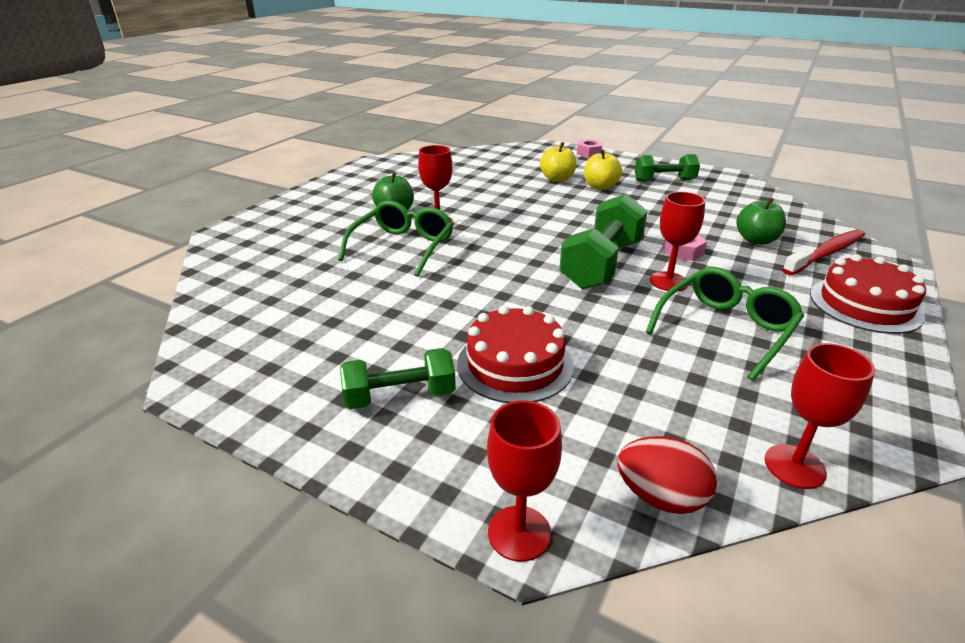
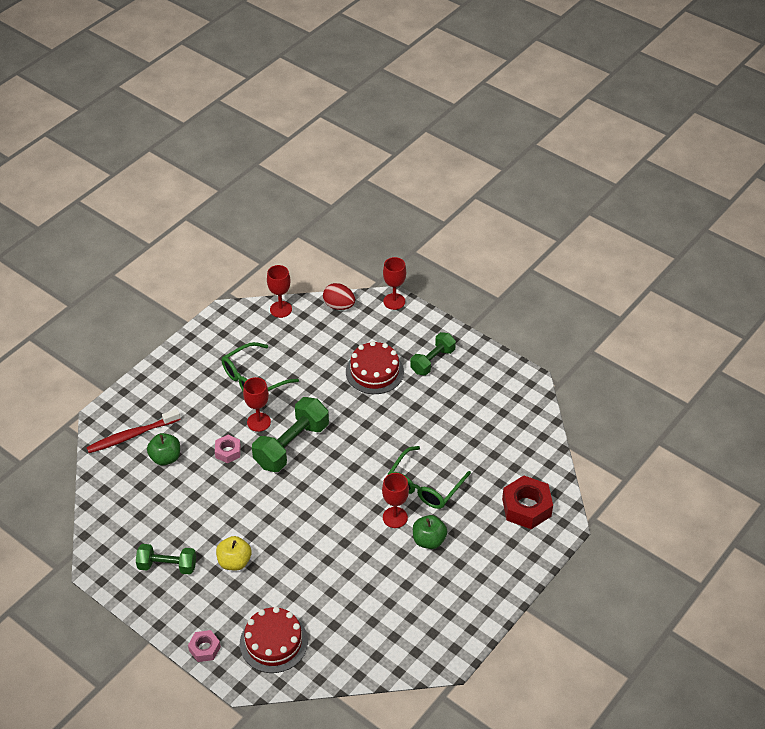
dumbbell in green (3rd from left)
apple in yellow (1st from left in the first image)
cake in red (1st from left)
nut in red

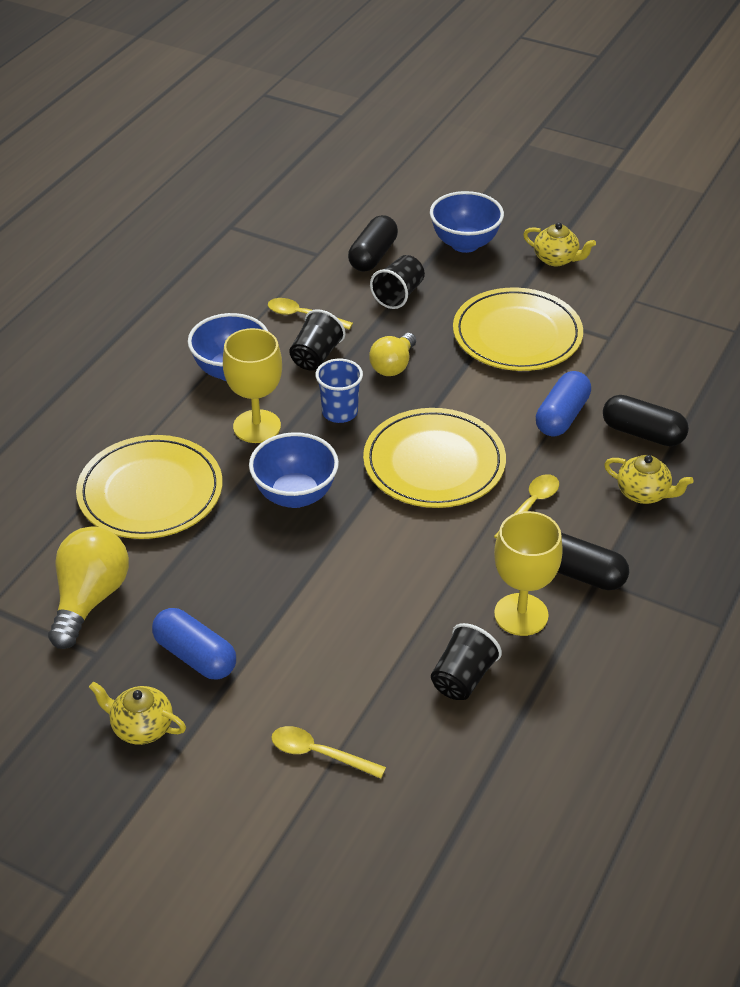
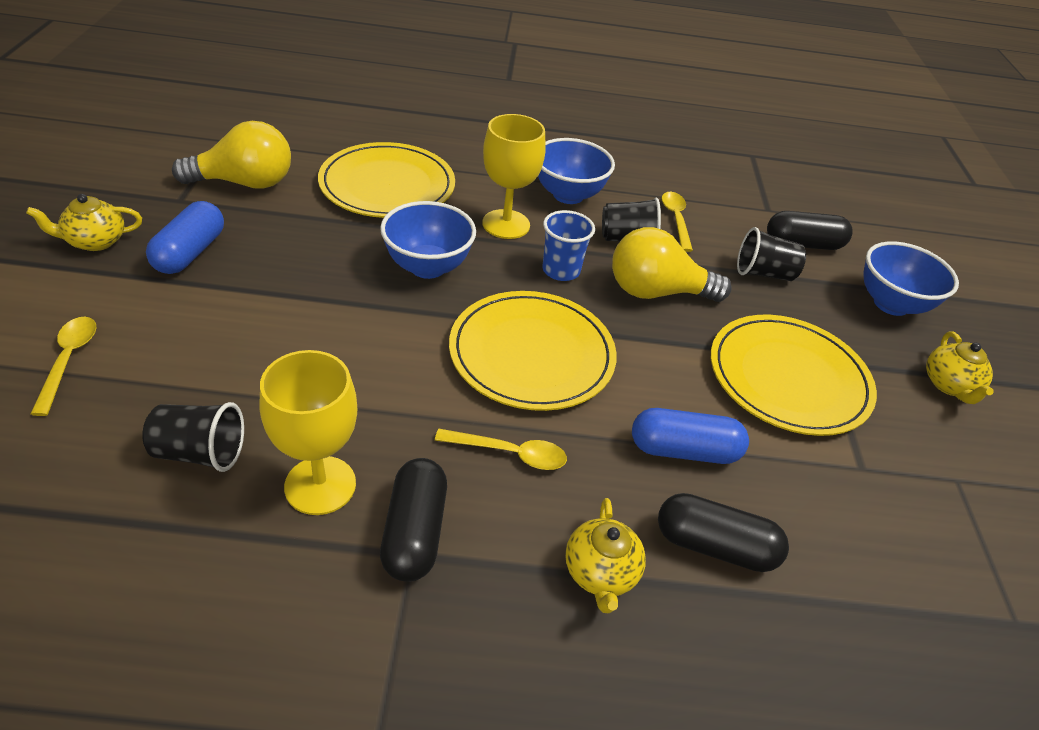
teapot in yellow (1st from left)
light bulb in yellow (2nd from left)
capsule in black (2nd from left)

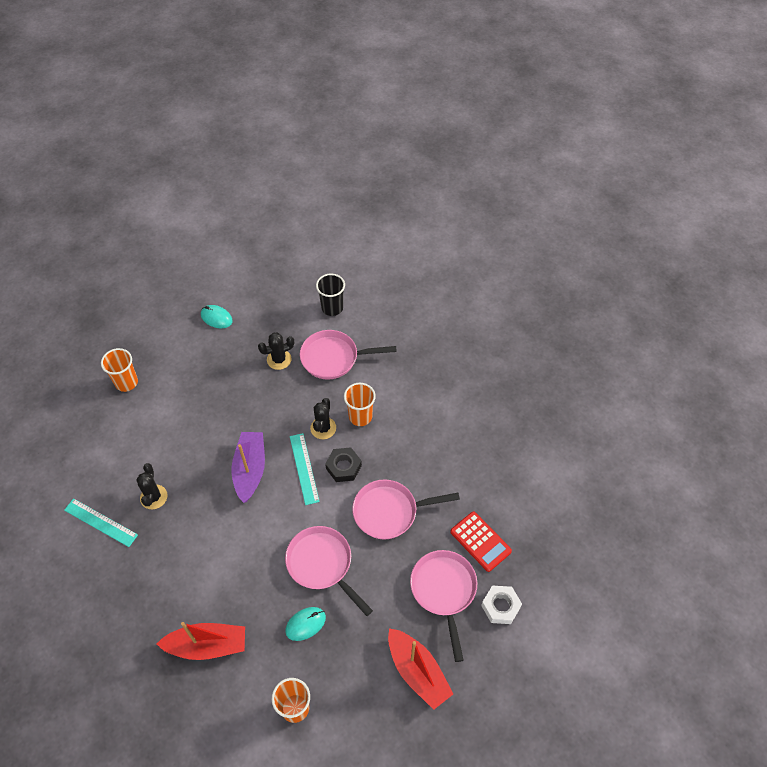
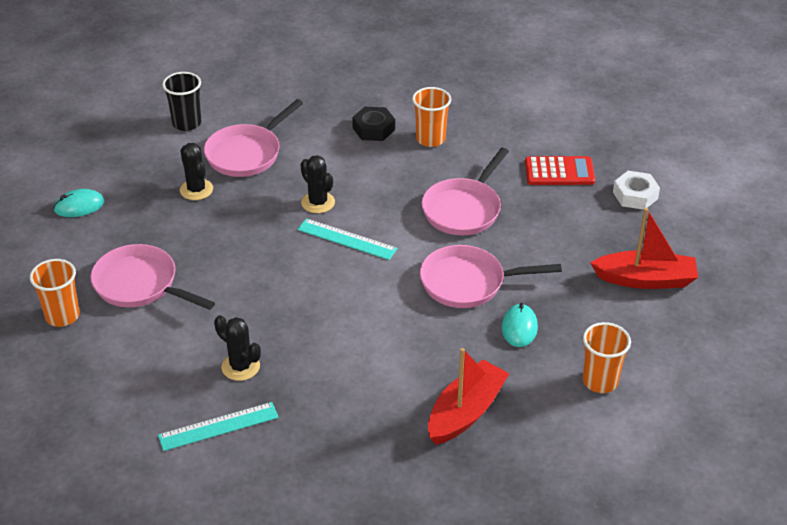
boat in purple
cactus in black (1st from left)
nut in black
cup in orange (2nd from left)
pan in pink (1st from left)

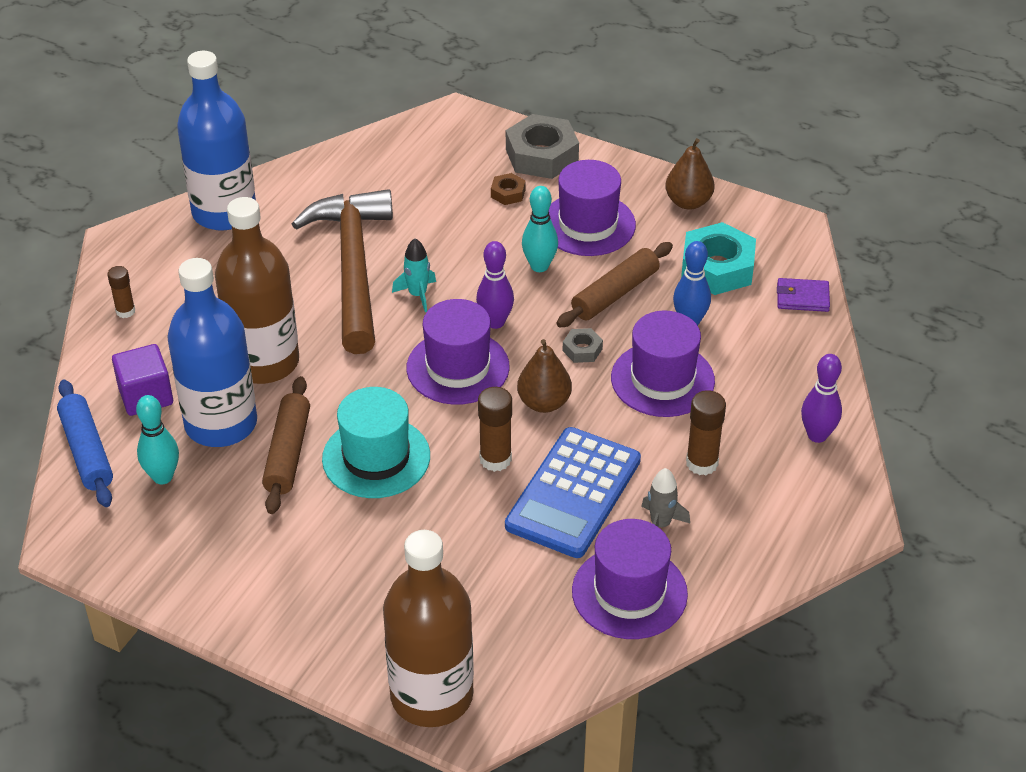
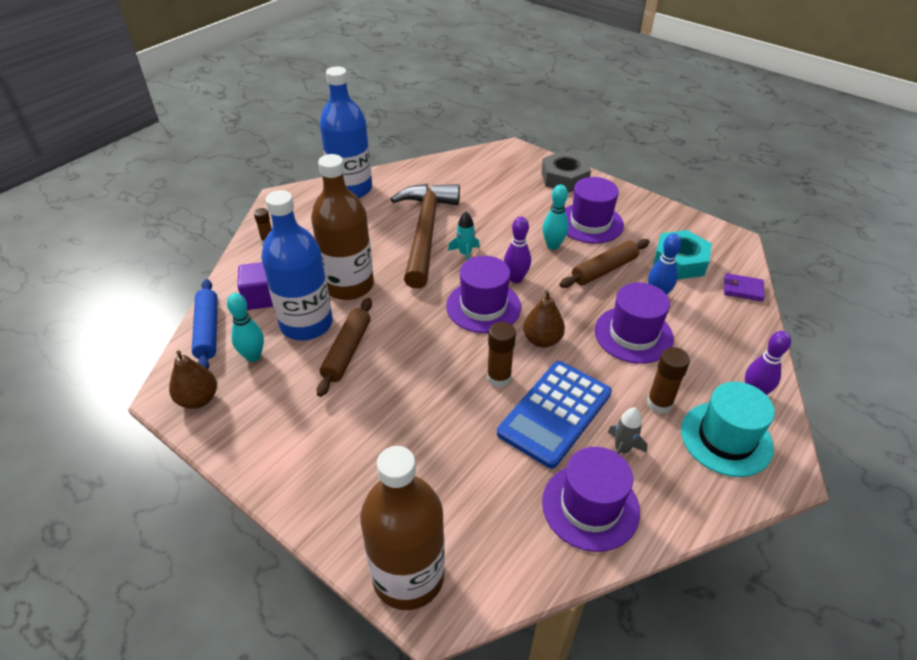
hat in turquoise
nut in brown
nut in grey (2nd from left in the first image)
pear in brown (1st from left)

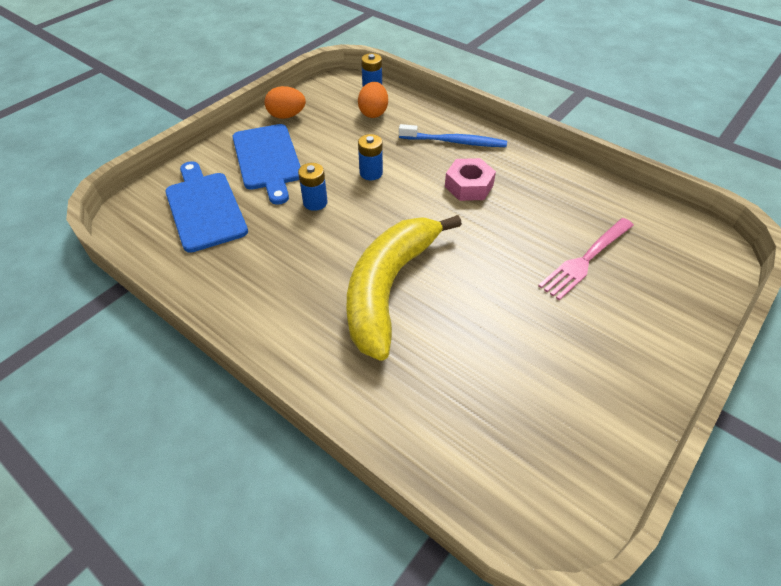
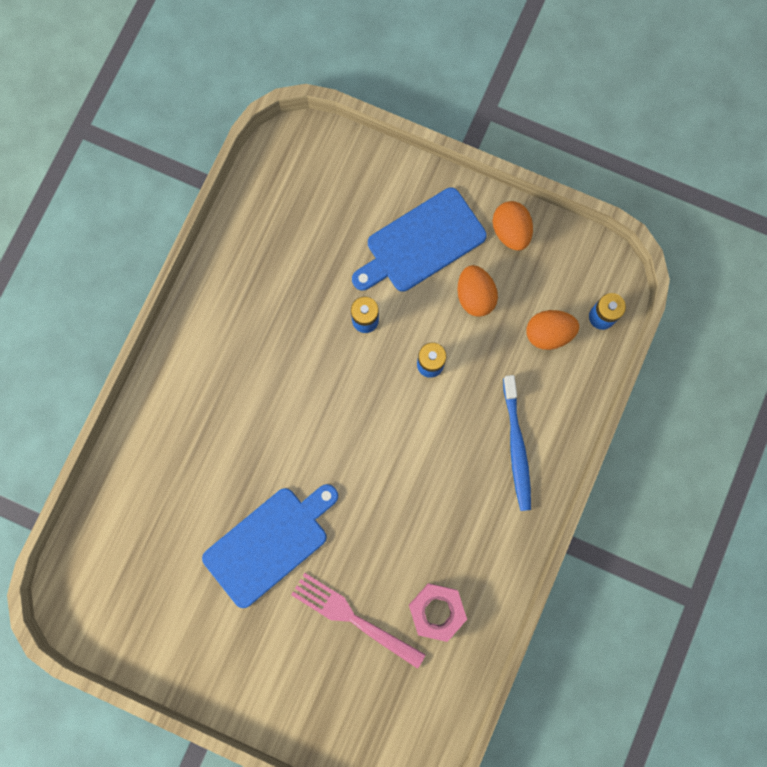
cutting board in blue (1st from left)
banana in yellow
nut in pink
egg in orange (1st from left)

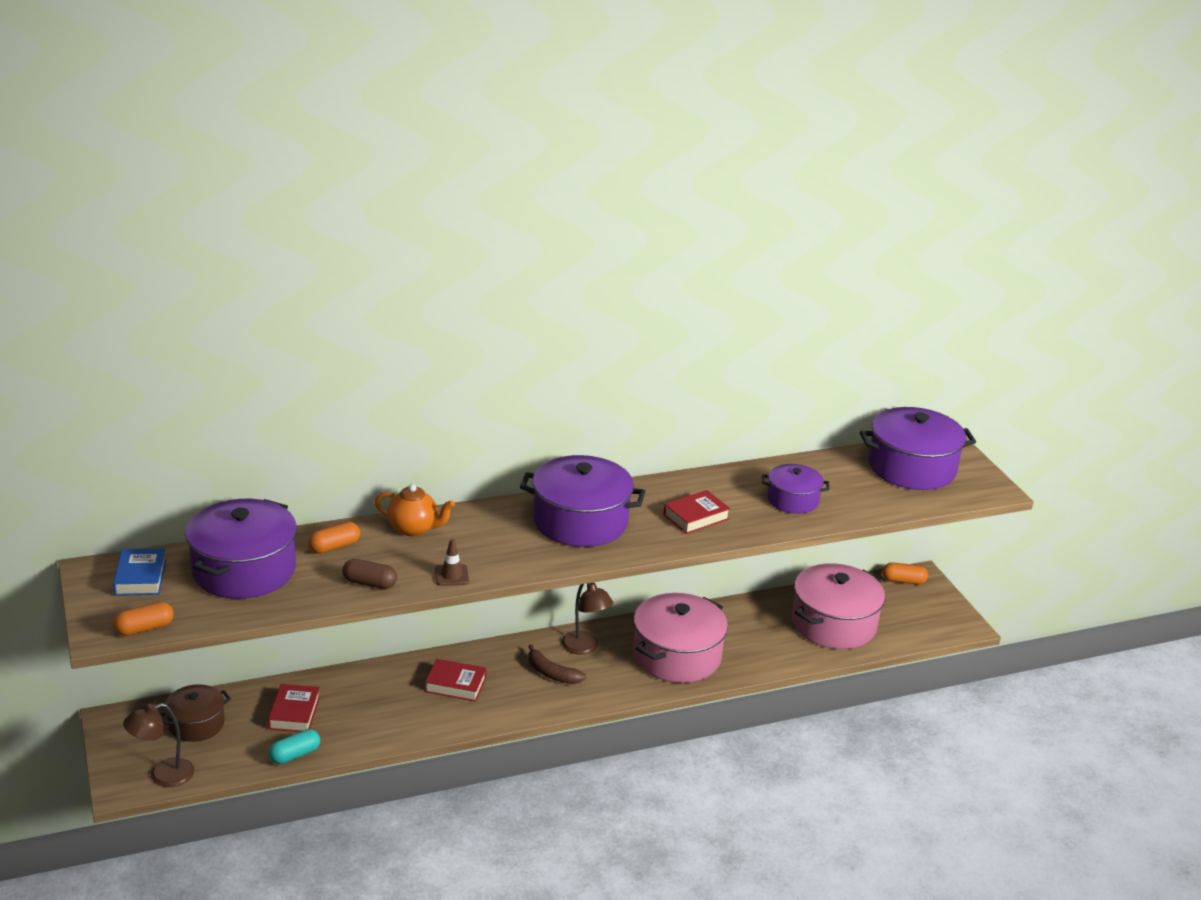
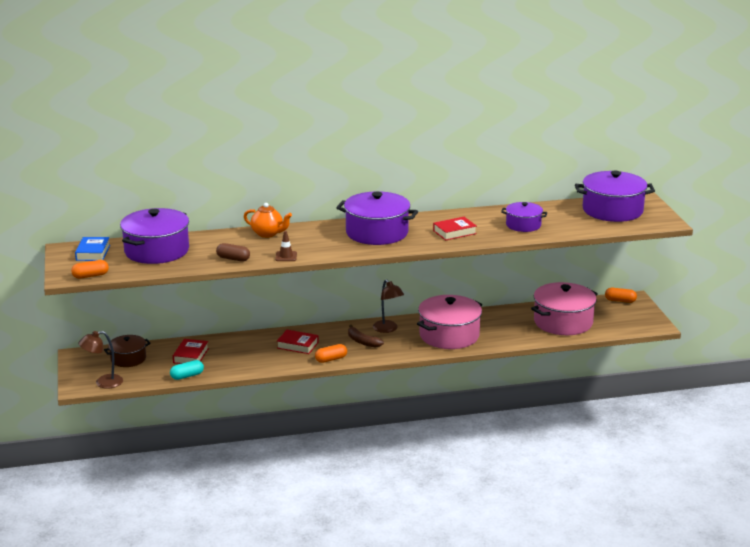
capsule in orange (2nd from left)

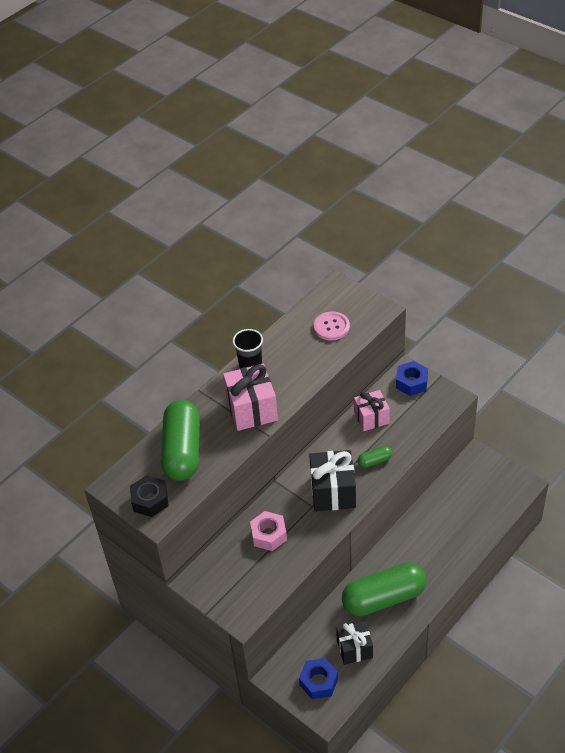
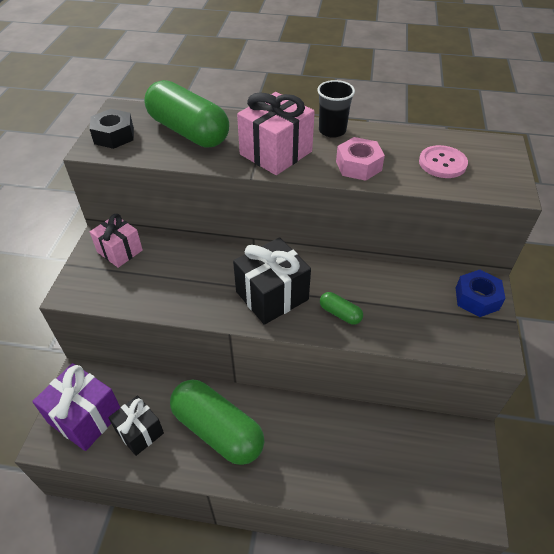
capsule in green (1st from left)
nut in pink
gift in purple
gift in pink (1st from left)

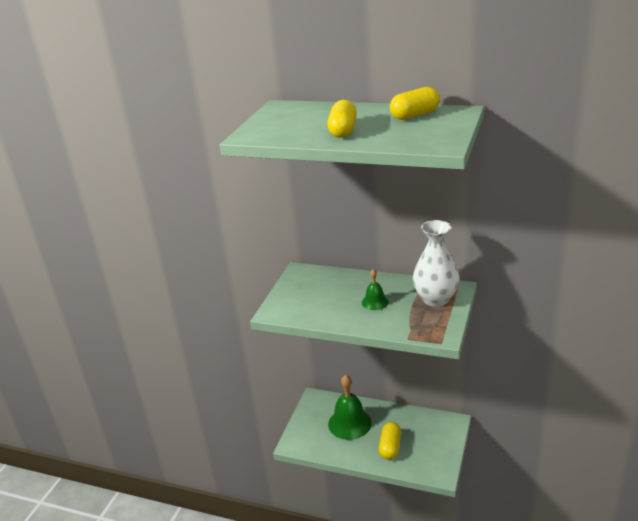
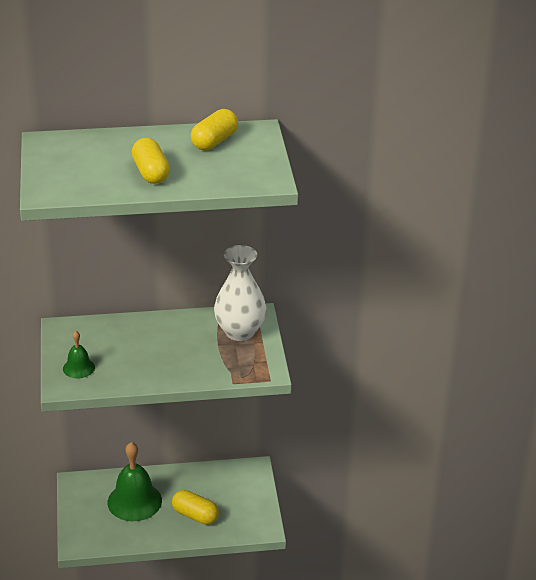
bell in green (1st from left)
capsule in yellow (2nd from left)

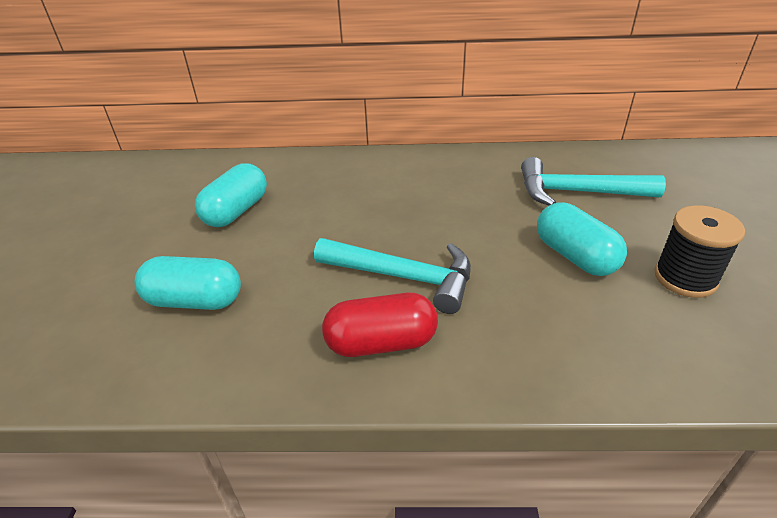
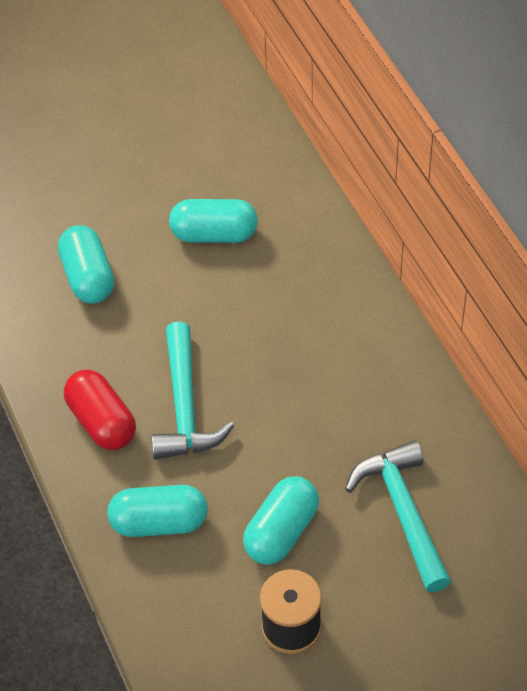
capsule in turquoise (2nd from left)

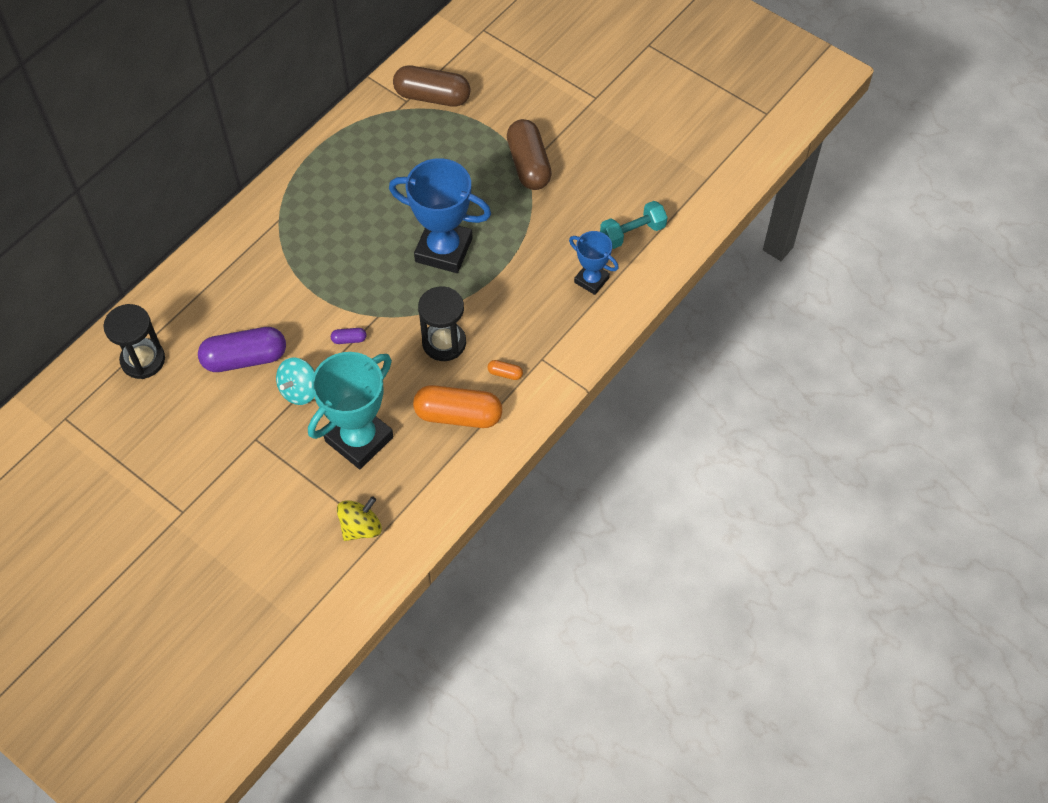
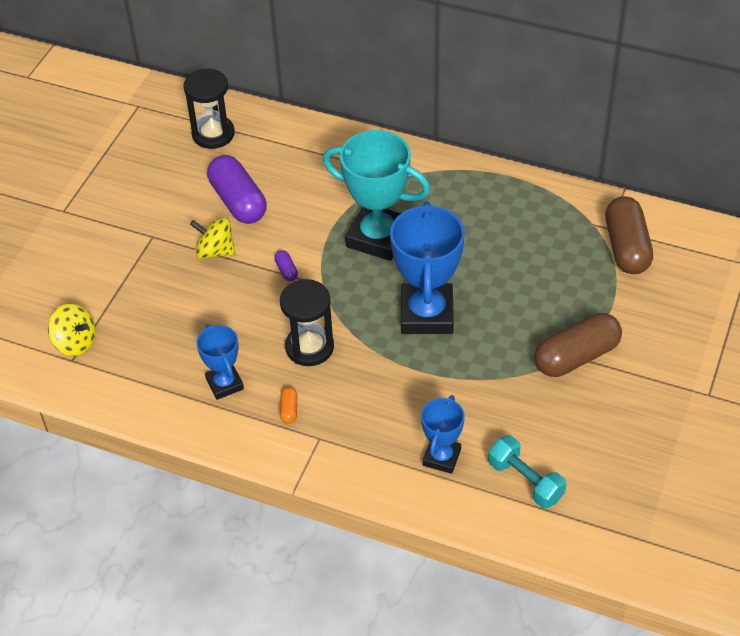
spinning top in yellow (2nd from left)
trophy in turquoise
trophy in blue (1st from left)

